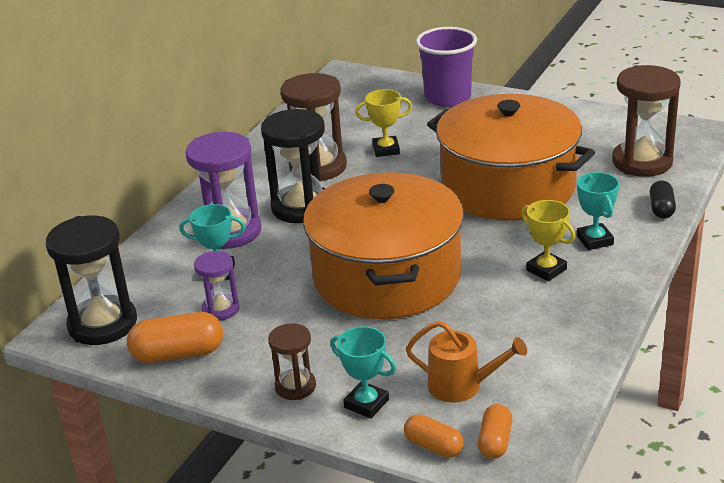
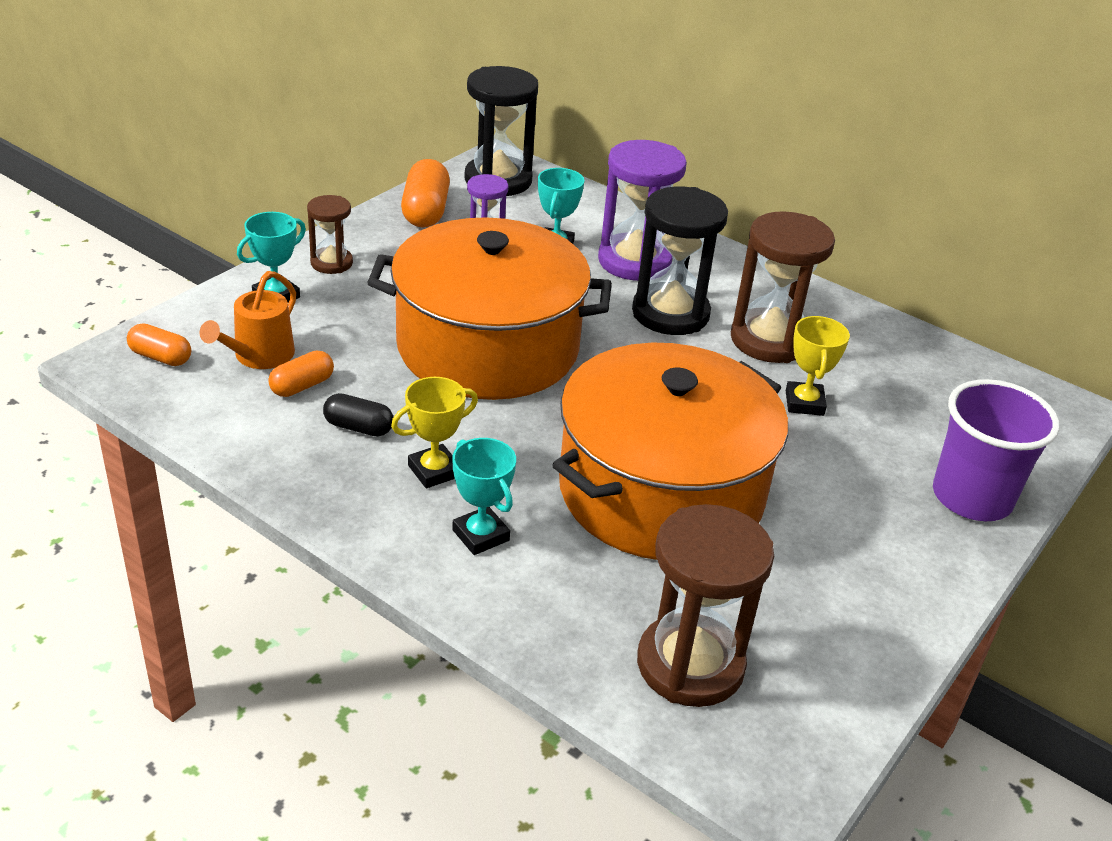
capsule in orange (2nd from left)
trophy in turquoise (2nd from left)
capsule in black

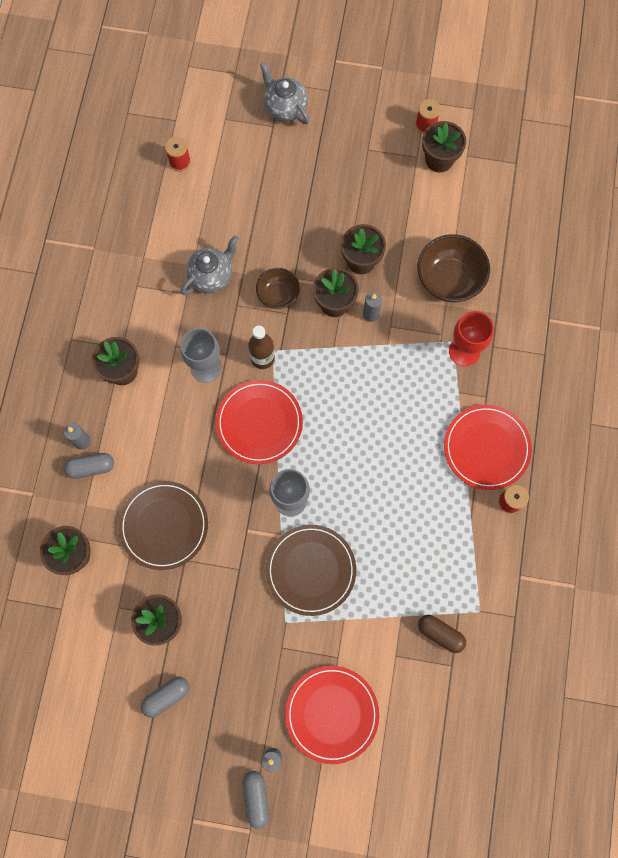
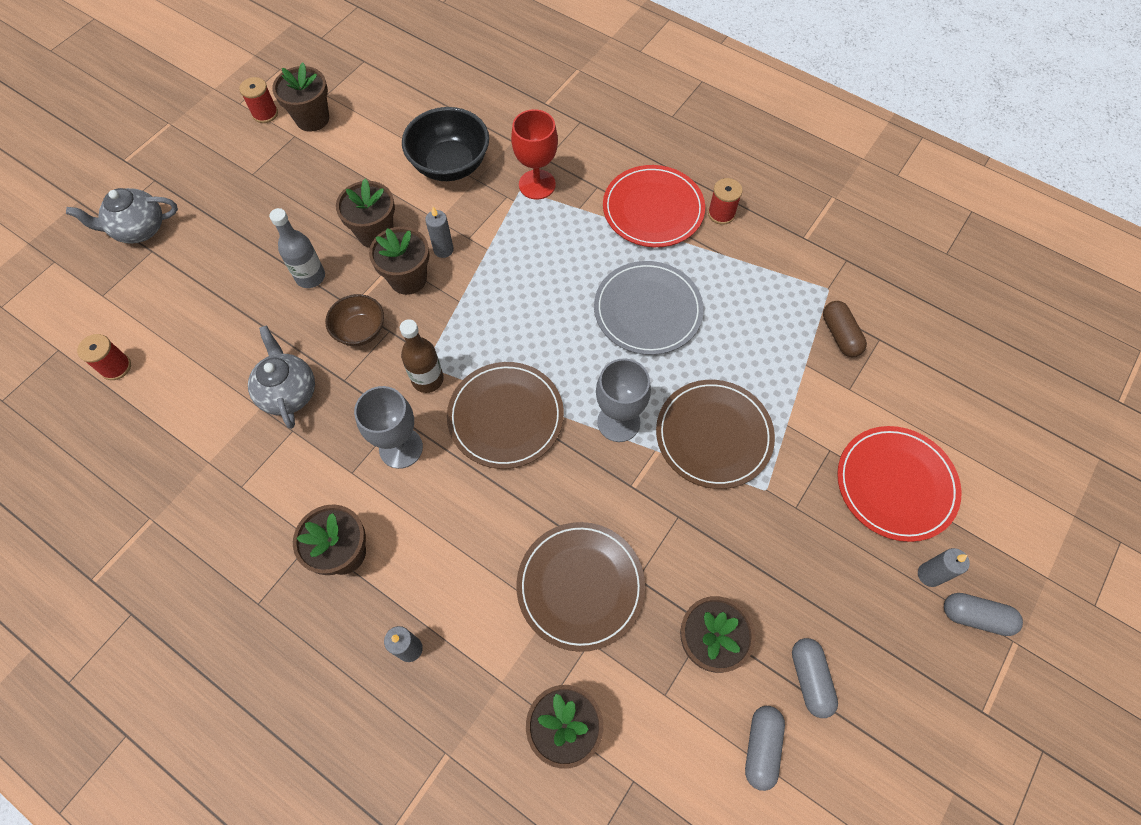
capsule in grey (1st from left)
plate in brown (1st from left)
bowl in black
capsule in brown
bottle in grey
plate in grey

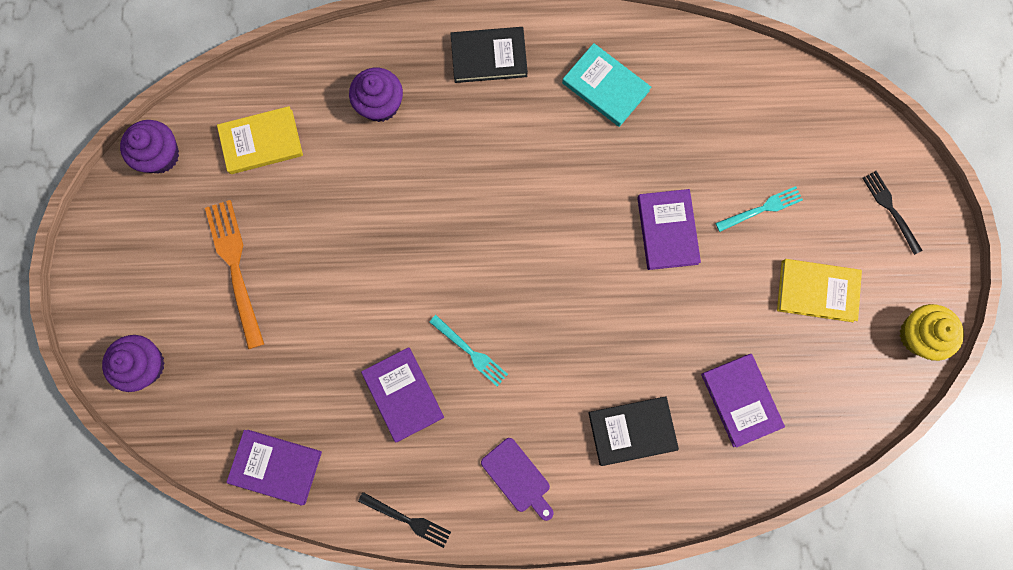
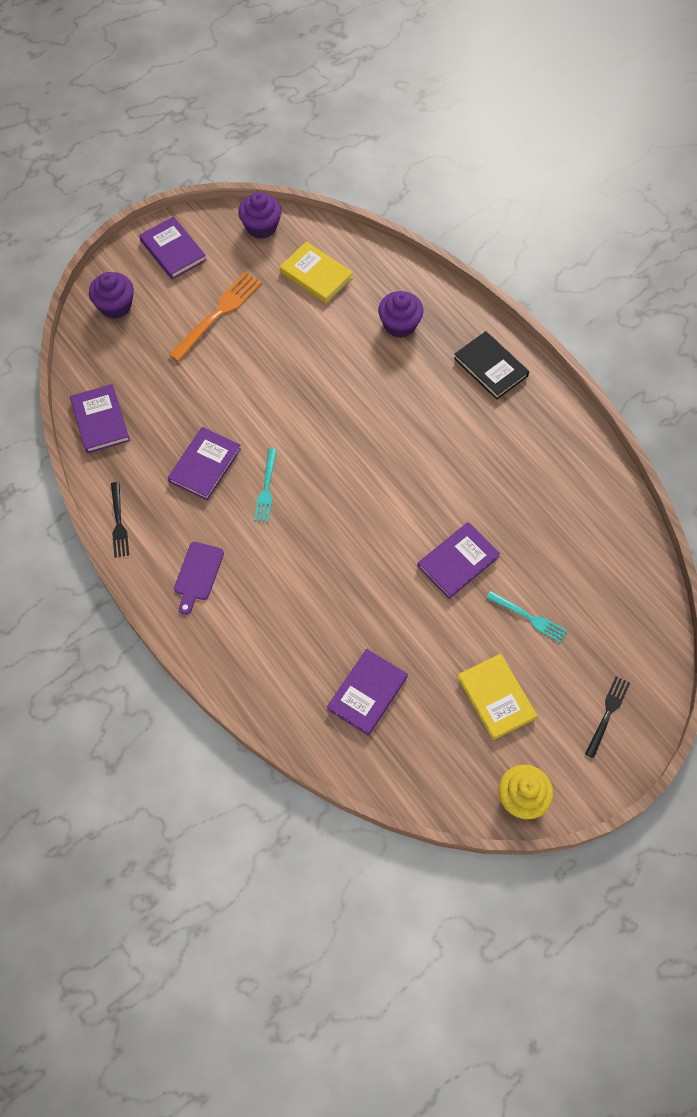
book in turquoise
book in black (2nd from left in the first image)
book in purple (2nd from left)

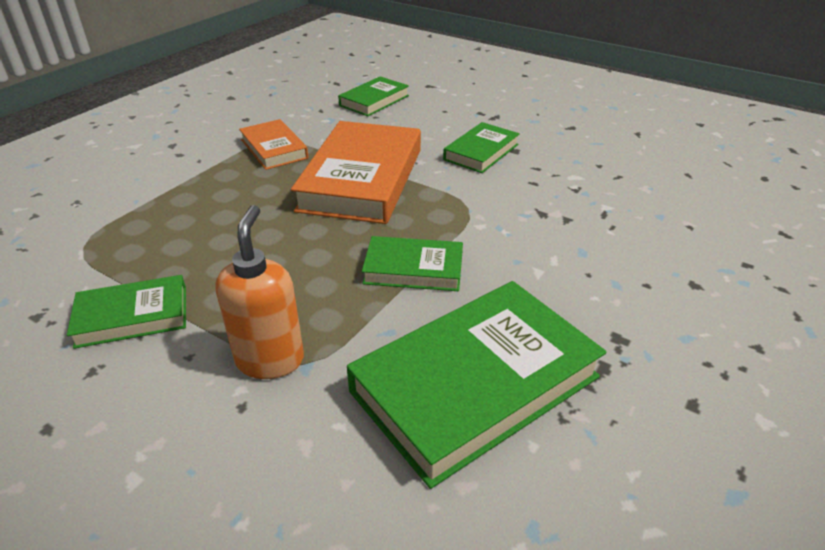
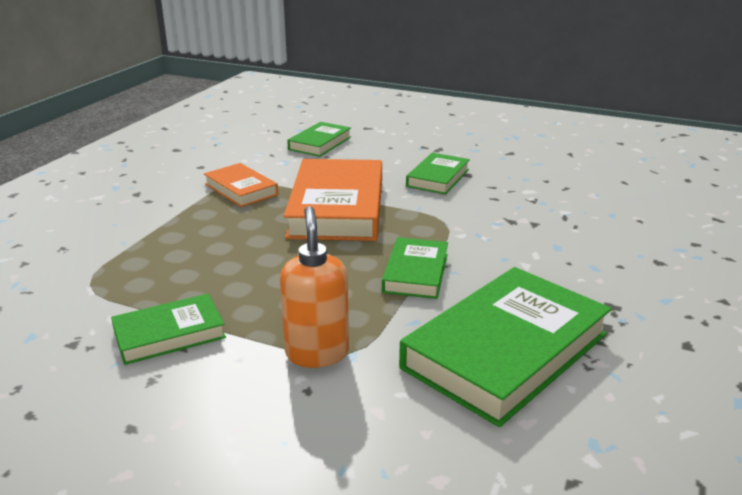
book in green (3rd from left)

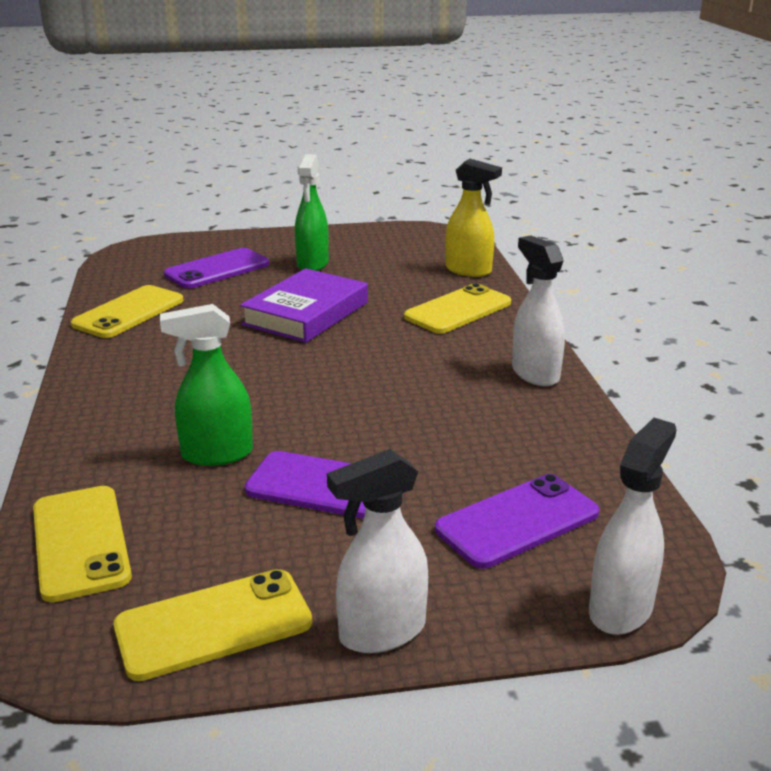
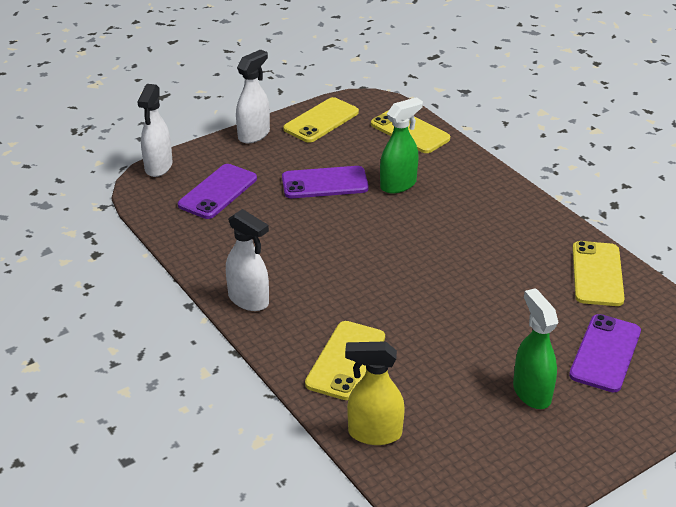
book in purple

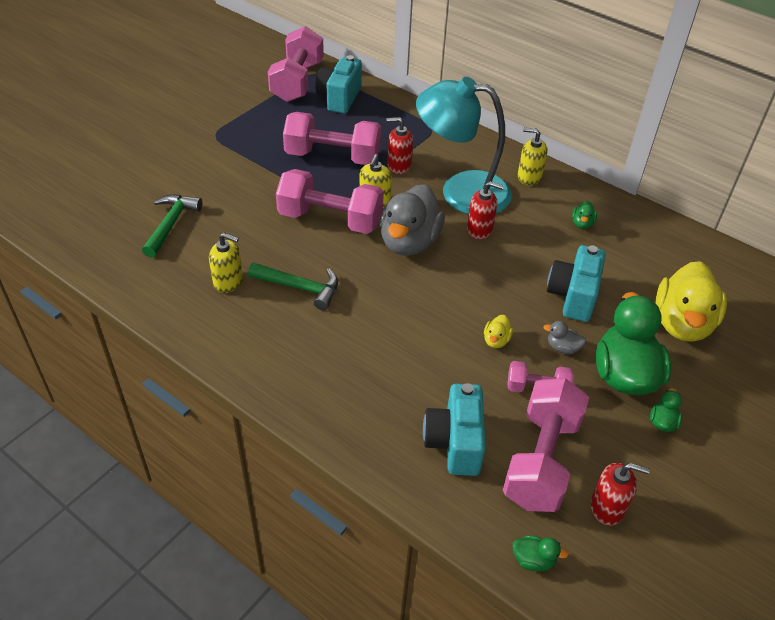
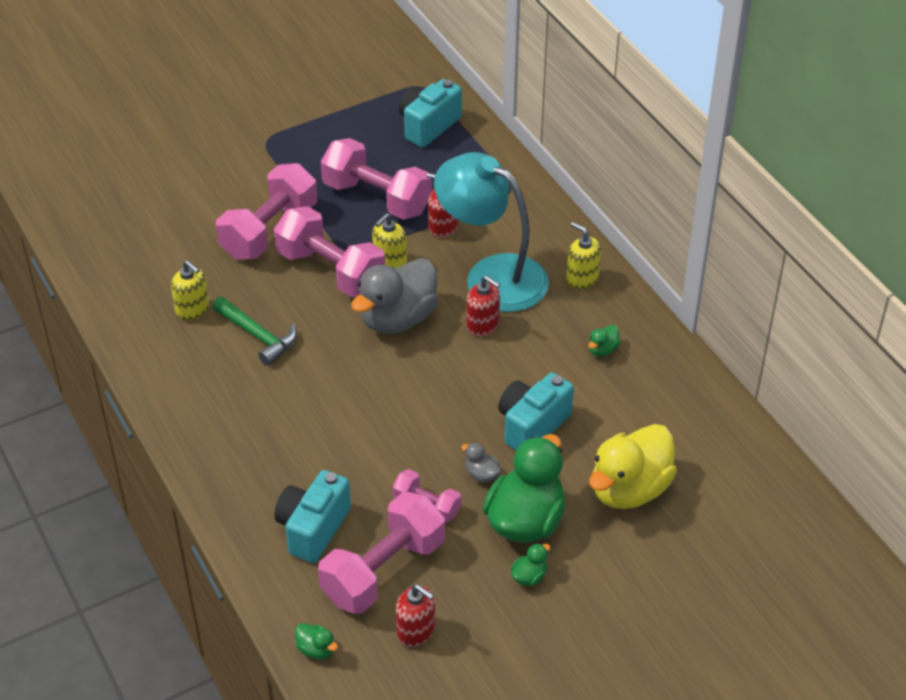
hammer in green (1st from left in the first image)
dumbbell in pink (1st from left)
duck in yellow (1st from left in the first image)

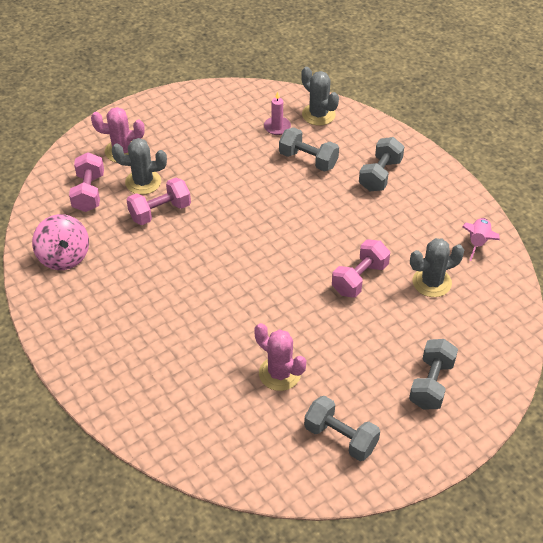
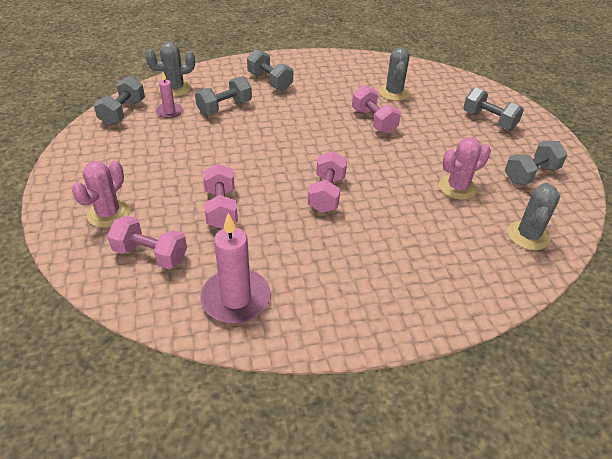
candle in pink (2nd from left)
cactus in grey (3rd from left)
rocket in pink
dumbbell in grey (1st from left)
dumbbell in pink (3rd from left)

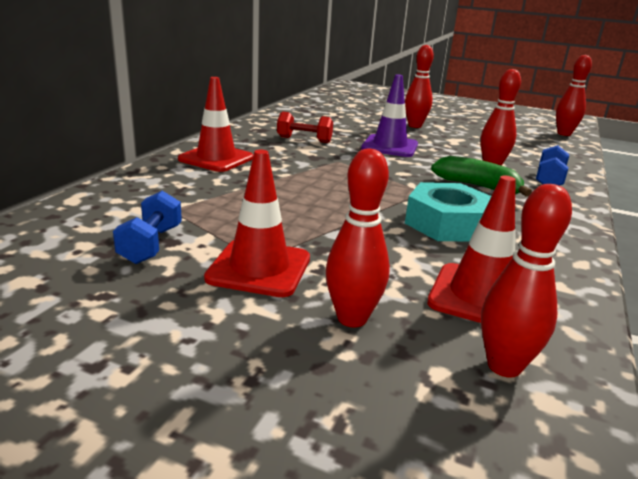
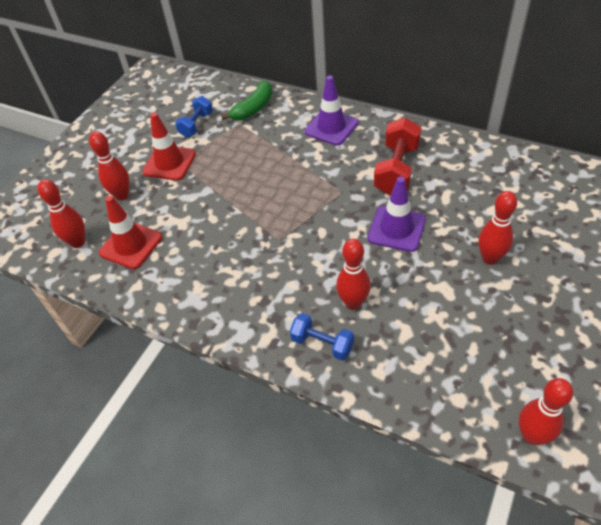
dumbbell in blue (1st from left)
traffic cone in purple (1st from left)
dumbbell in red
nut in turquoise
banana in green

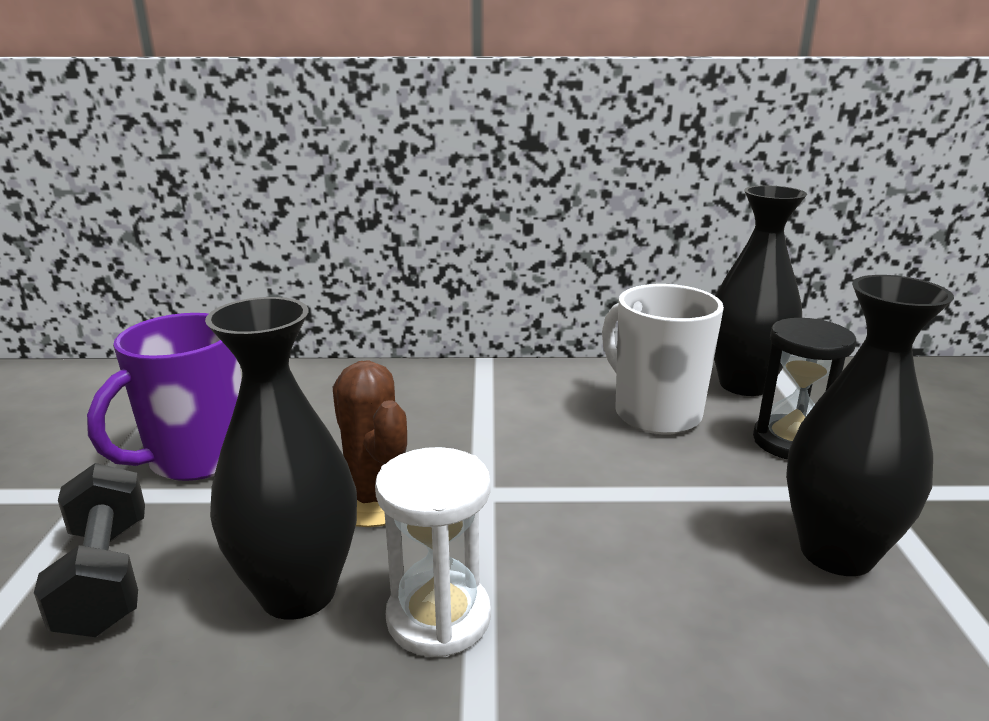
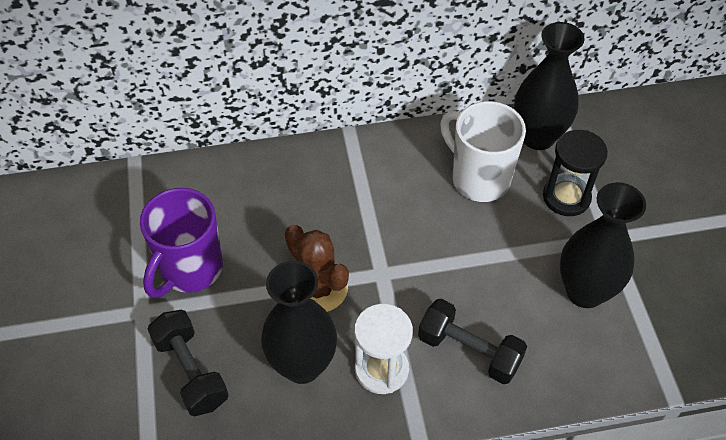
dumbbell in black (2nd from left)

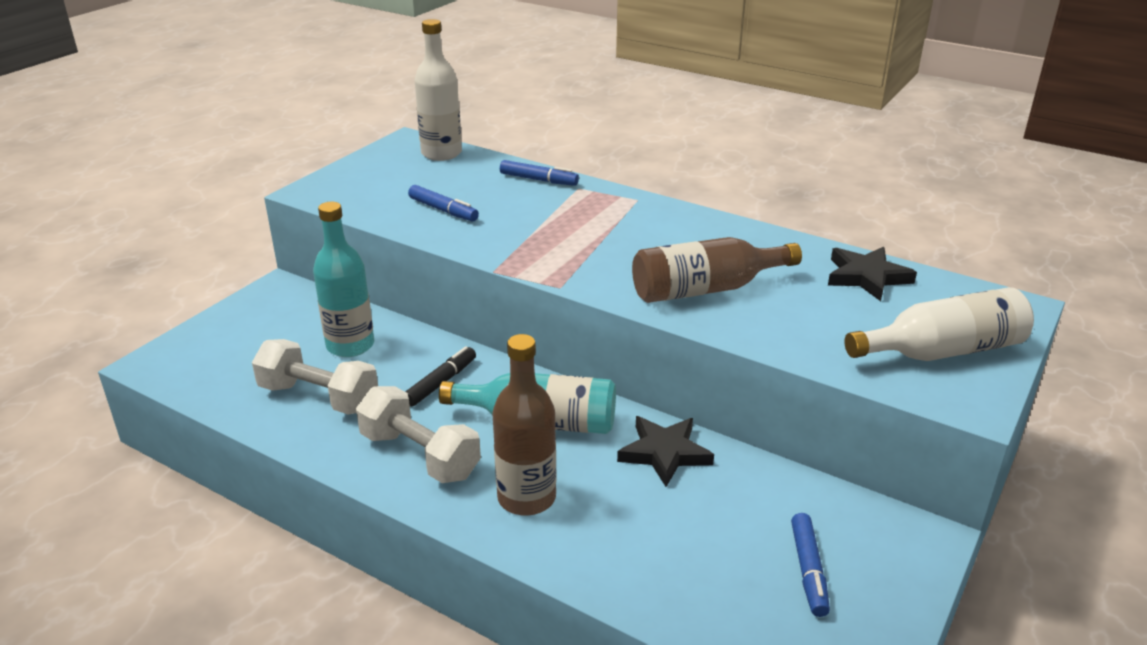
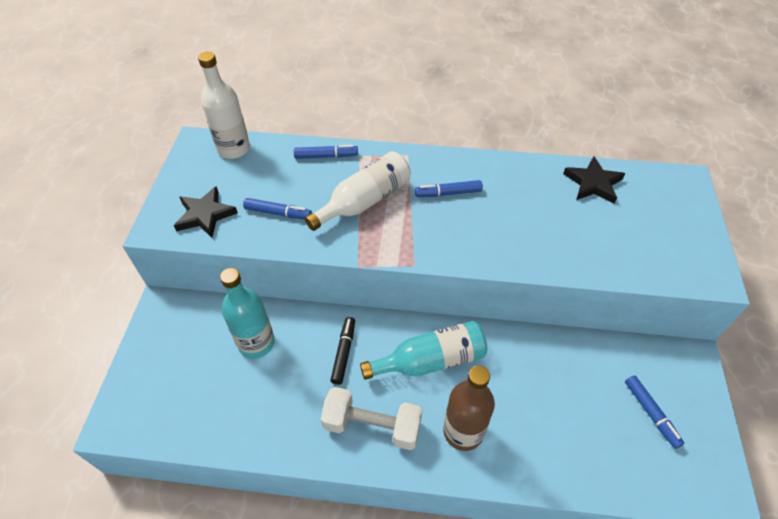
dumbbell in white (1st from left in the first image)
star in black (1st from left)
bottle in brown (2nd from left in the first image)
bottle in white (2nd from left)
marker in blue (3rd from left)

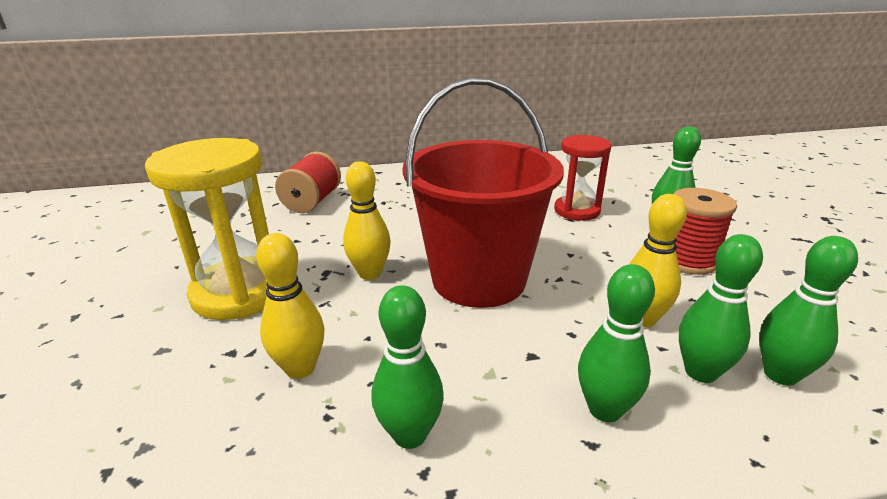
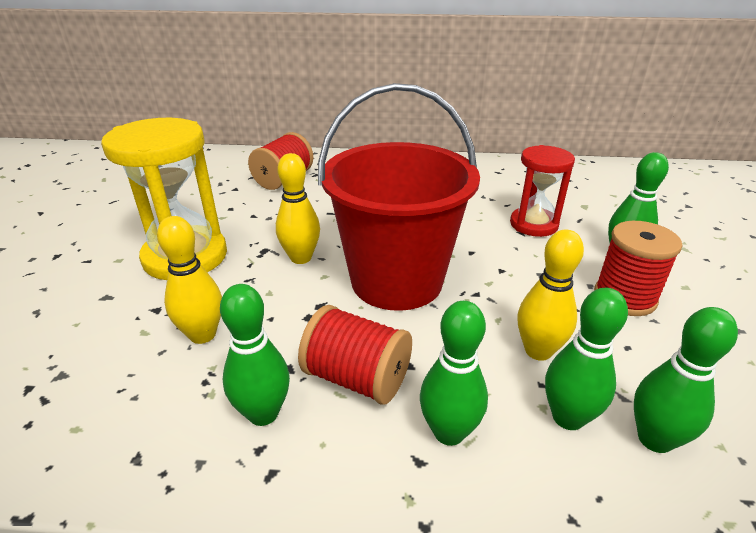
spool in red (2nd from left)

